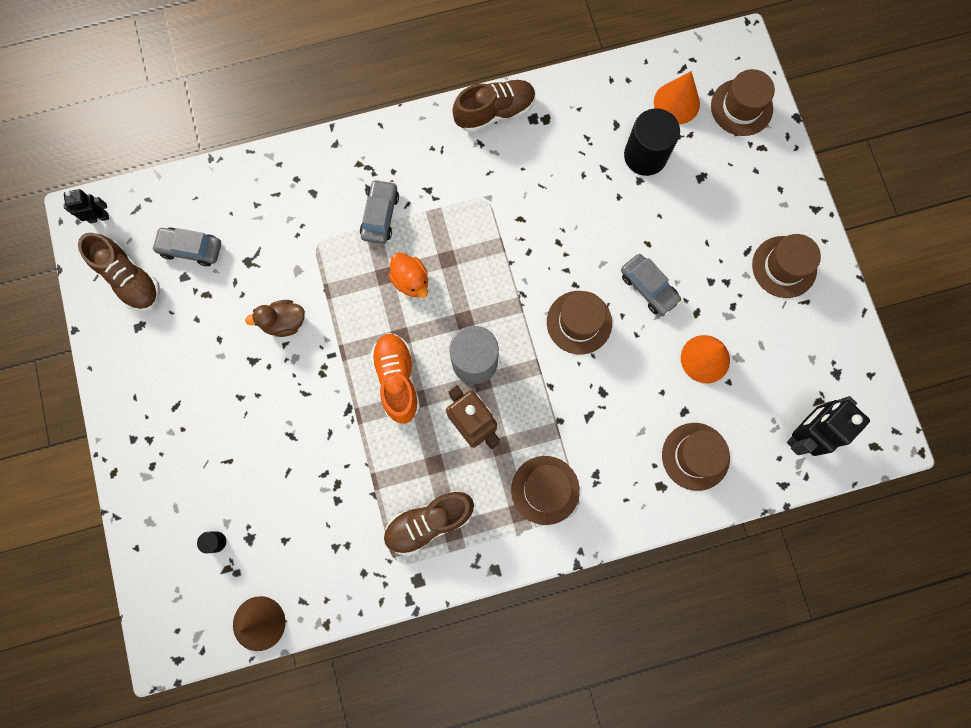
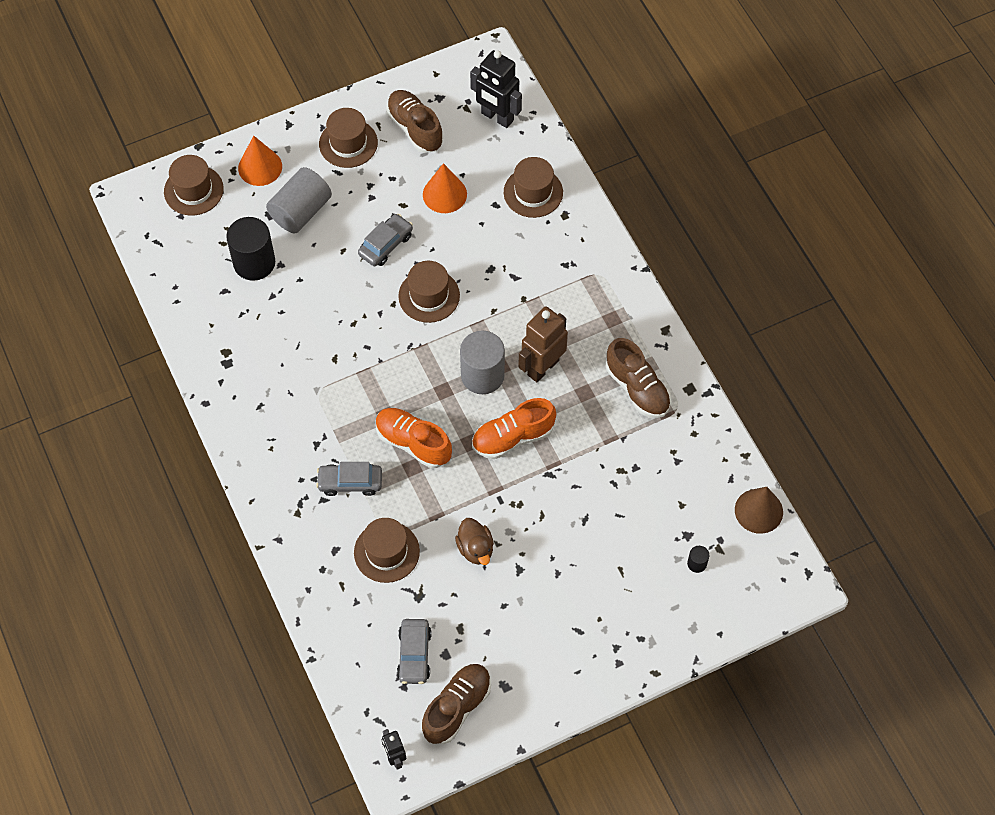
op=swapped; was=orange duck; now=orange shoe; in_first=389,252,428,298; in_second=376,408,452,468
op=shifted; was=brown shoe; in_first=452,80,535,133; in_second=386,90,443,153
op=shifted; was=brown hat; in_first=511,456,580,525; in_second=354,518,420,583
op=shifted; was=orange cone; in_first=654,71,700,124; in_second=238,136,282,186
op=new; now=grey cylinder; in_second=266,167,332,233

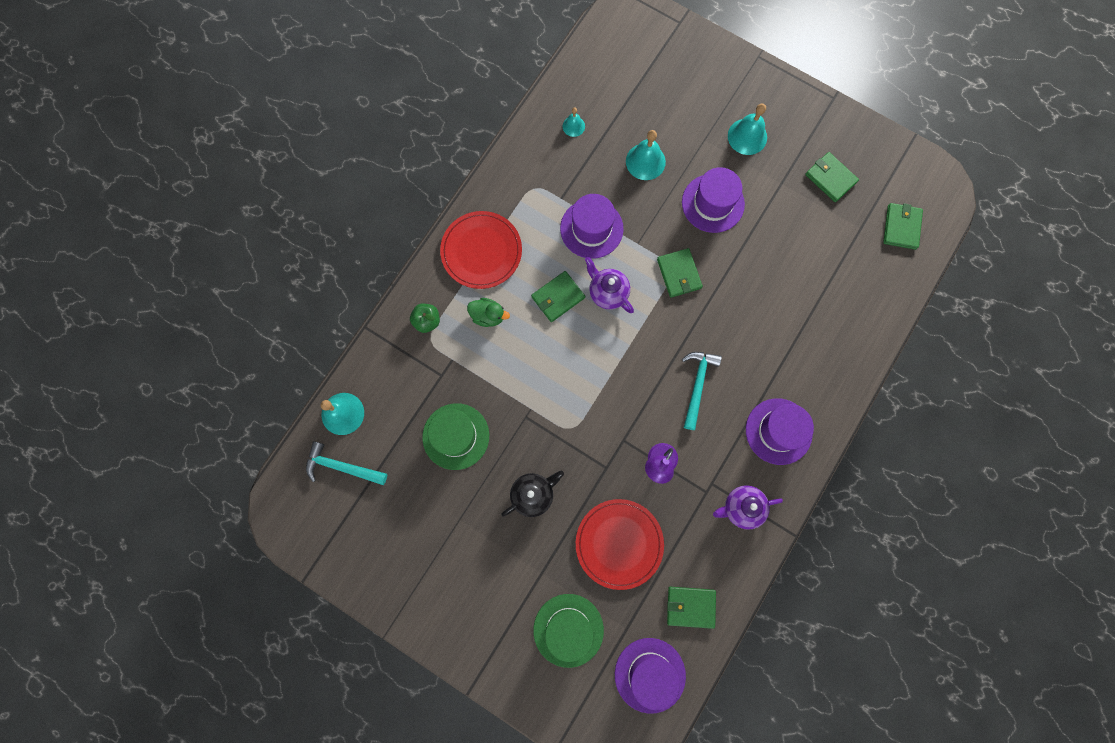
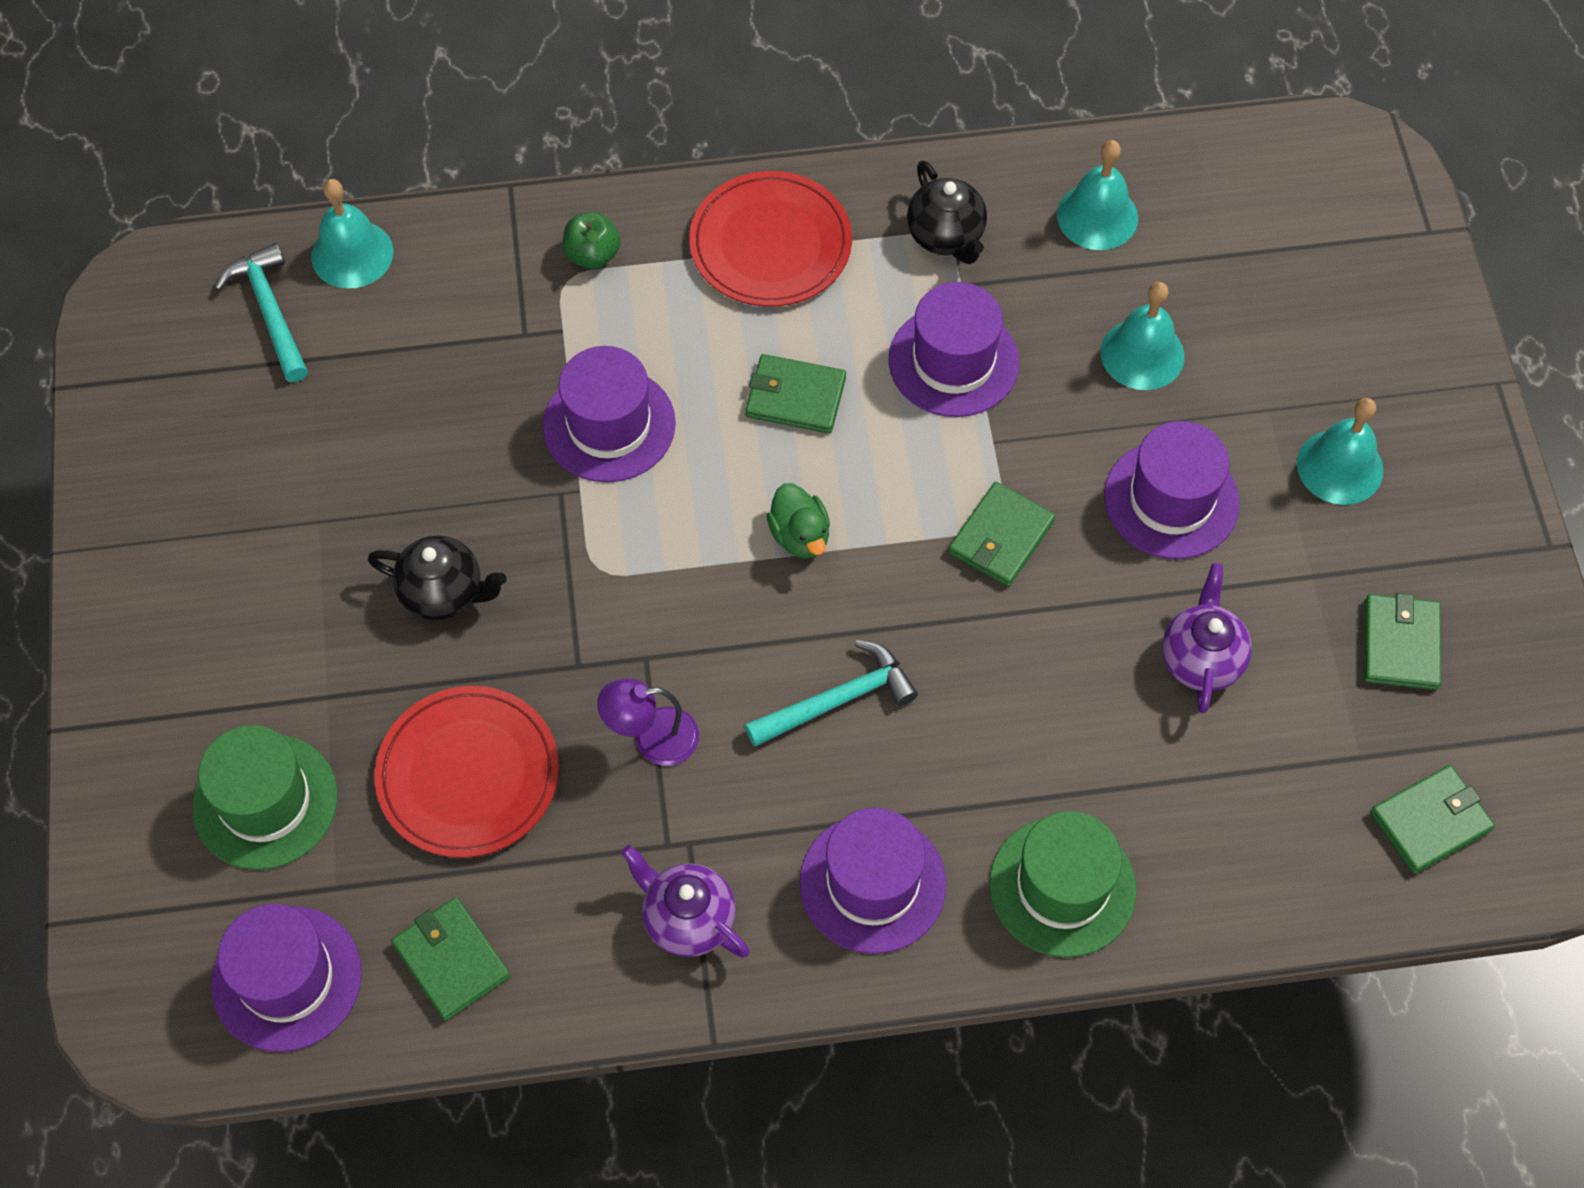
op=shifted; was=green hat; in_first=422,403,489,470; in_second=989,811,1137,958
op=shifted; was=green duck; in_first=467,298,510,327; in_second=767,483,830,559
op=scaled; was=turquoise bell; in_first=563,108,585,137; in_second=1057,140,1138,250; ratio=1.75
op=shifted; was=purple teapot; in_first=585,257,634,313; in_second=1162,563,1252,714
op=new; now=purple hat; in_second=543,346,676,482
op=new; now=black teapot; in_second=907,161,987,264

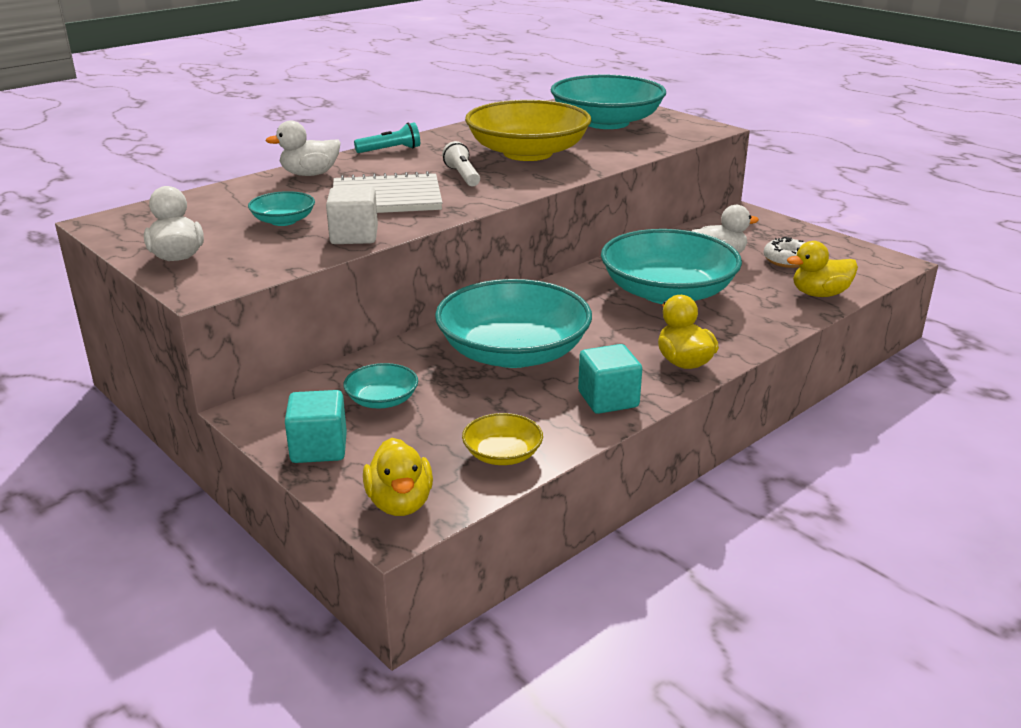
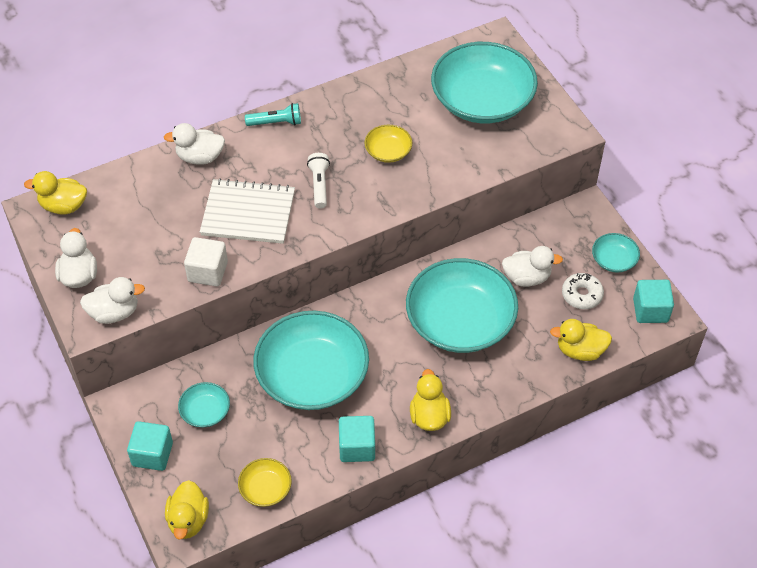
op=shifted; was=turquoise bowl; in_first=248,191,315,226; in_second=592,233,640,272
op=scaled; was=yellow bowl; in_first=465,100,592,161; in_second=364,125,412,163; ratio=0.44
op=new; now=yellow duck; in_second=24,171,87,215
op=new; now=white duck; in_second=80,277,145,324
op=new; now=turquoise cube; in_second=633,280,674,323

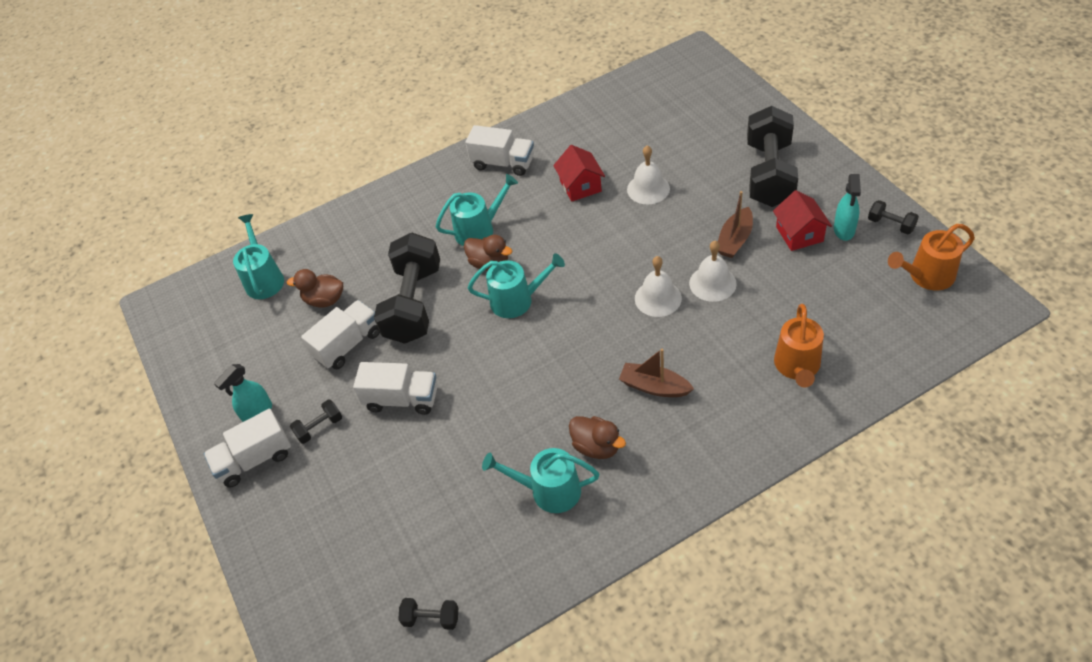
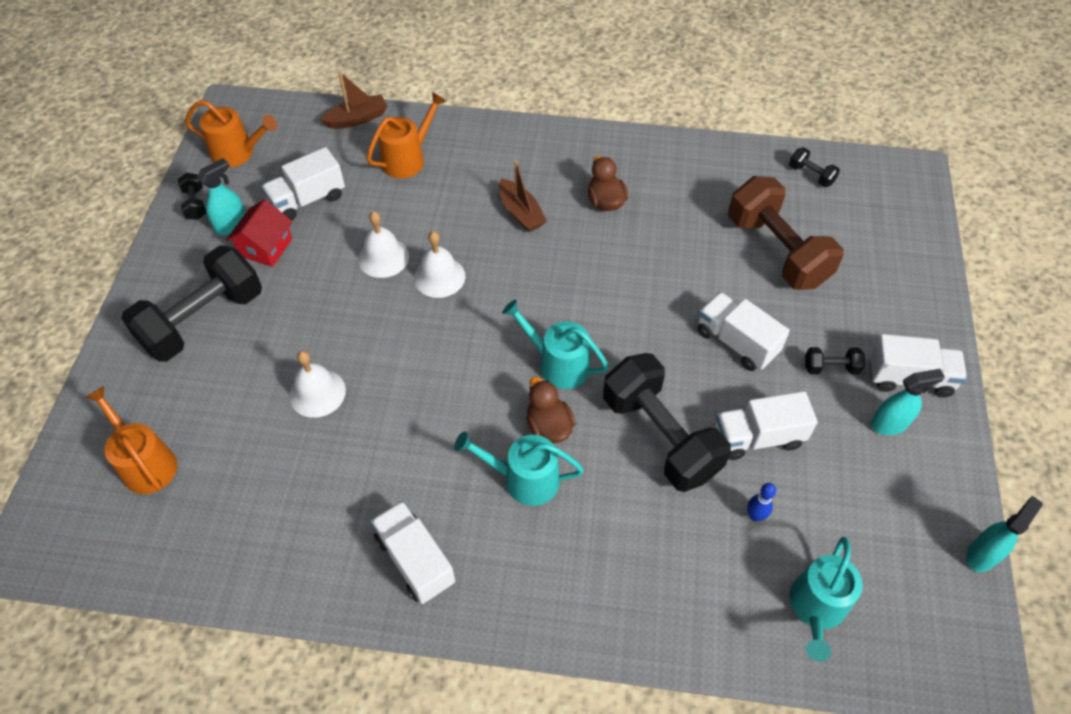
op=swapped; was=brown duck; now=blue bowling pin; in_first=287,269,343,308; in_second=747,483,776,522
op=rotated; was=black dumbbell; in_first=374,232,440,344; in_second=603,353,731,492; clockwise=-75
op=gone; was=turquoise watering can; in_first=482,448,599,513
op=gone; was=red house; in_first=553,145,605,202
op=shifted; was=brown boat; in_first=718,191,753,258; in_second=320,72,388,129
op=new; now=orange watering can; in_second=85,386,177,494
op=new; now=white truck; in_second=261,147,345,221
op=new; now=brown dumbbell; in_second=728,176,844,290
op=new; now=turquoise spray bottle; in_second=966,496,1042,572

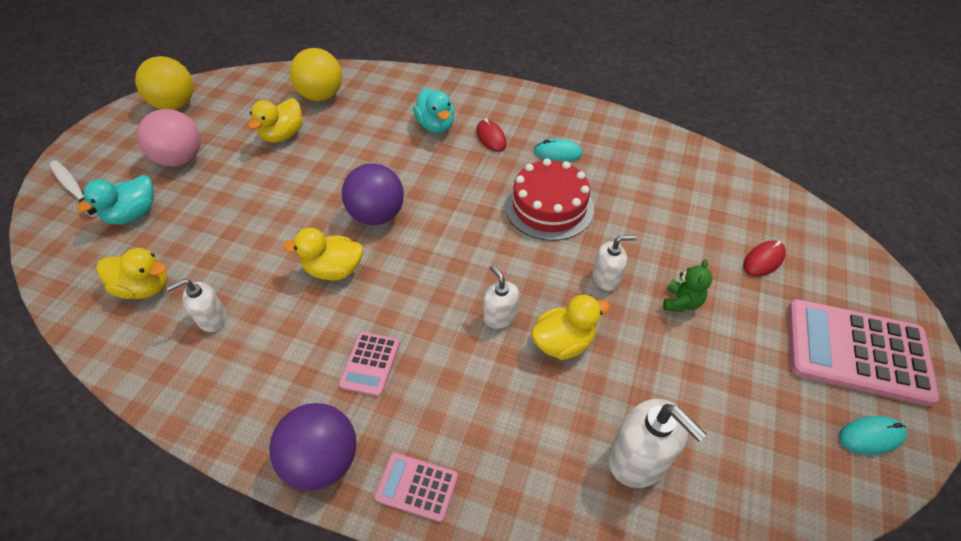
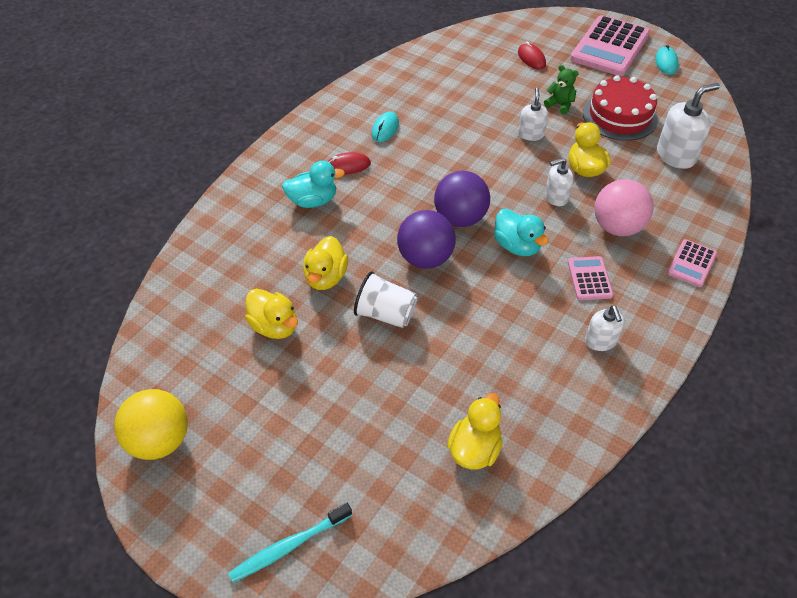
op=repainted; was=white toothbrush; now=turquoise toothbrush; in_first=49,160,98,217; in_second=228,503,352,582
op=shifted; was=turquoise duck; in_first=77,175,154,225; in_second=494,209,548,256
op=shifted; was=pink ball; in_first=137,109,201,167; in_second=594,179,654,236
op=shifted; was=white soap dispenser; in_first=166,279,227,332; in_second=585,305,624,351
op=shifted; was=purple ball; in_first=269,403,357,491; in_second=434,171,490,227
op=shifted; was=yellow duck; in_first=283,228,363,280; in_second=303,236,348,290
op=gone; was=yellow ball; in_first=290,48,342,101
op=rotated; was=pink calculator; in_first=339,332,400,396; in_second=568,256,614,300; clockwise=-120
op=shifted; was=red cake; in_first=505,158,594,241; in_second=583,75,658,141
op=new; now=white cup; in_second=354,271,418,328

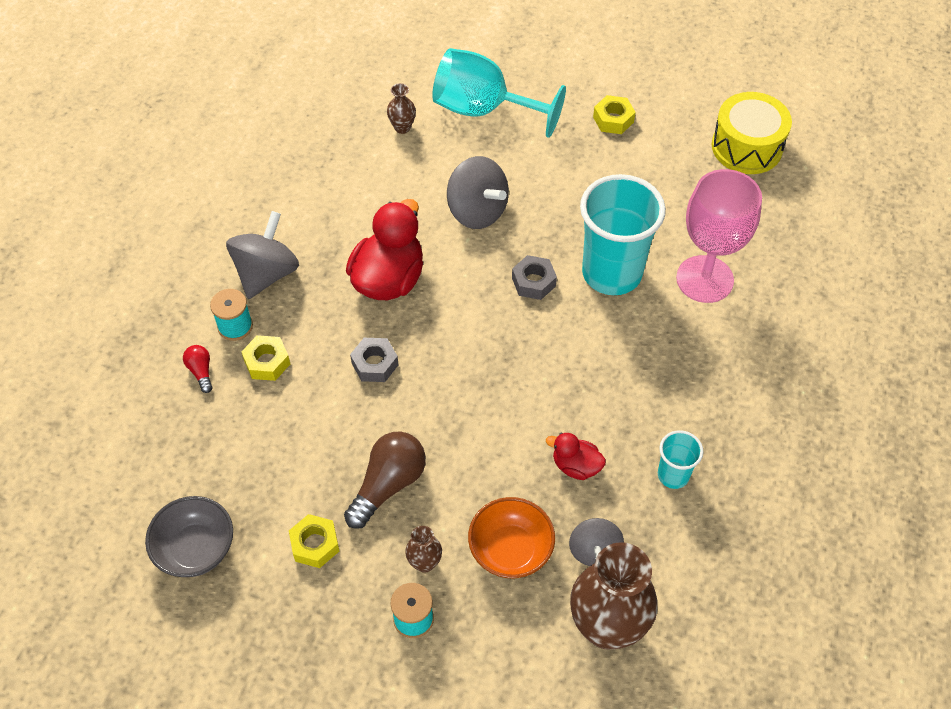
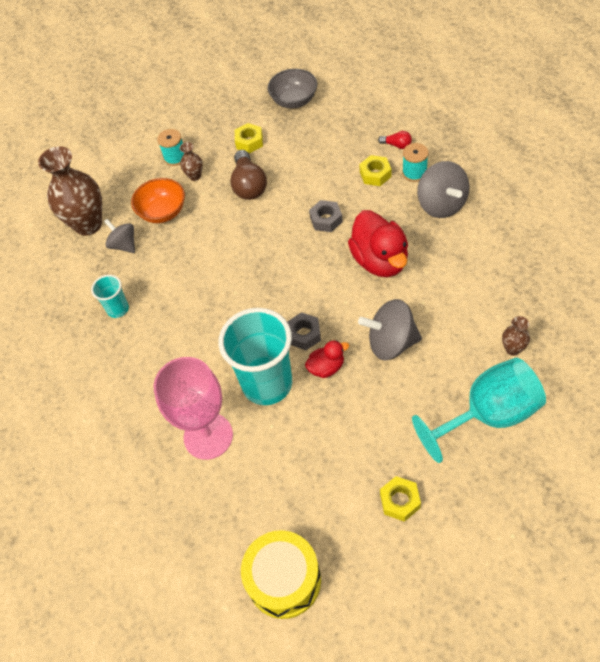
op=shifted; was=red duck; in_first=546,433,606,480; in_second=305,340,349,378

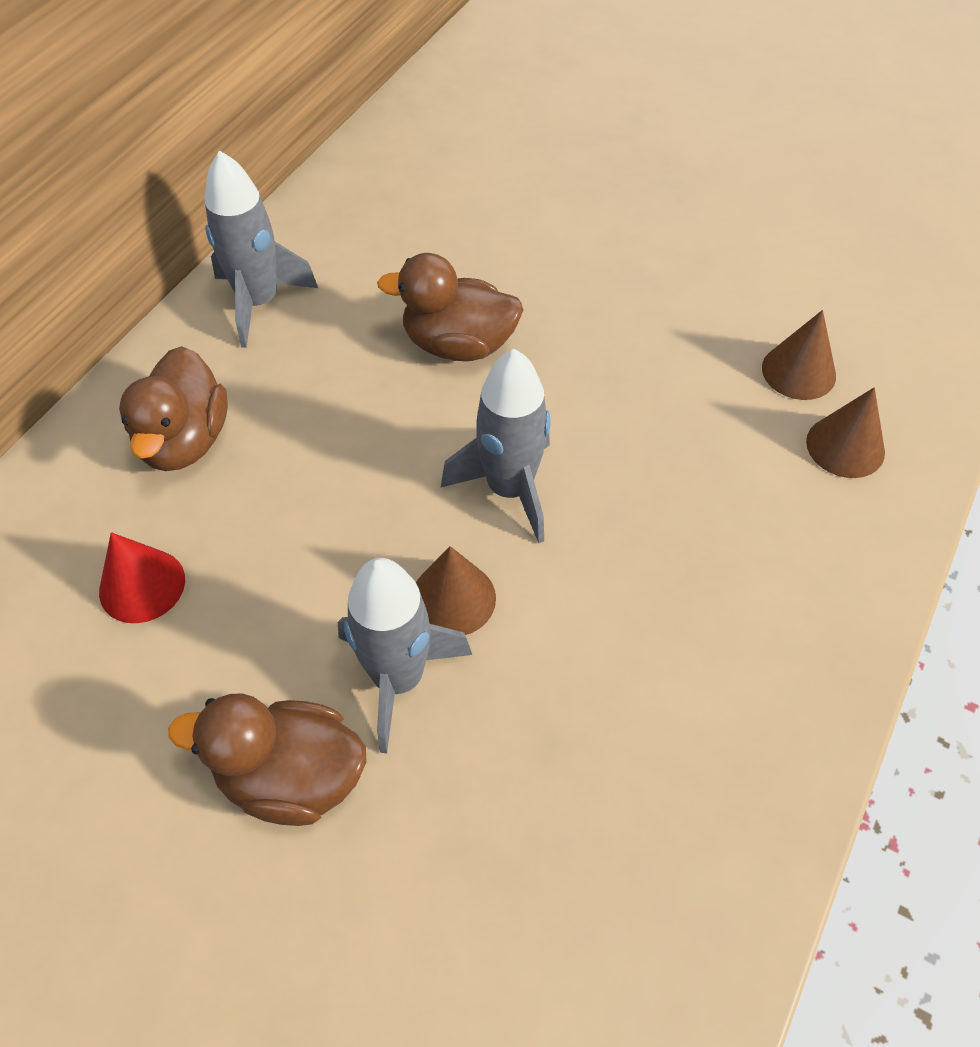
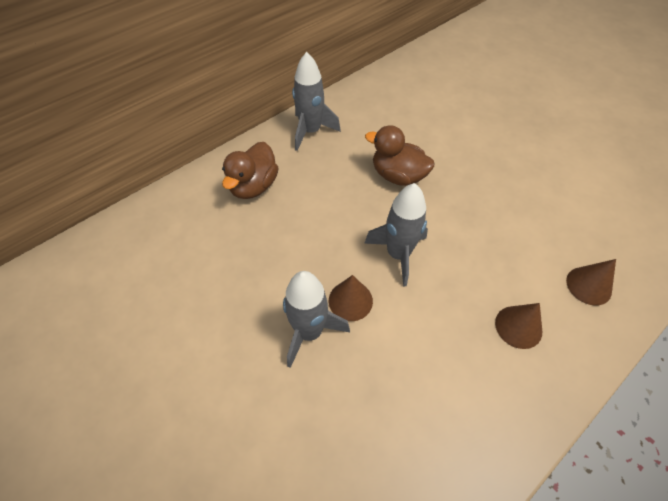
op=gone; was=red cone; in_first=99,532,185,623
op=gone; was=brown duck; in_first=168,694,367,826
op=shifted; was=brown cone; in_first=762,310,836,400; in_second=495,303,542,349

